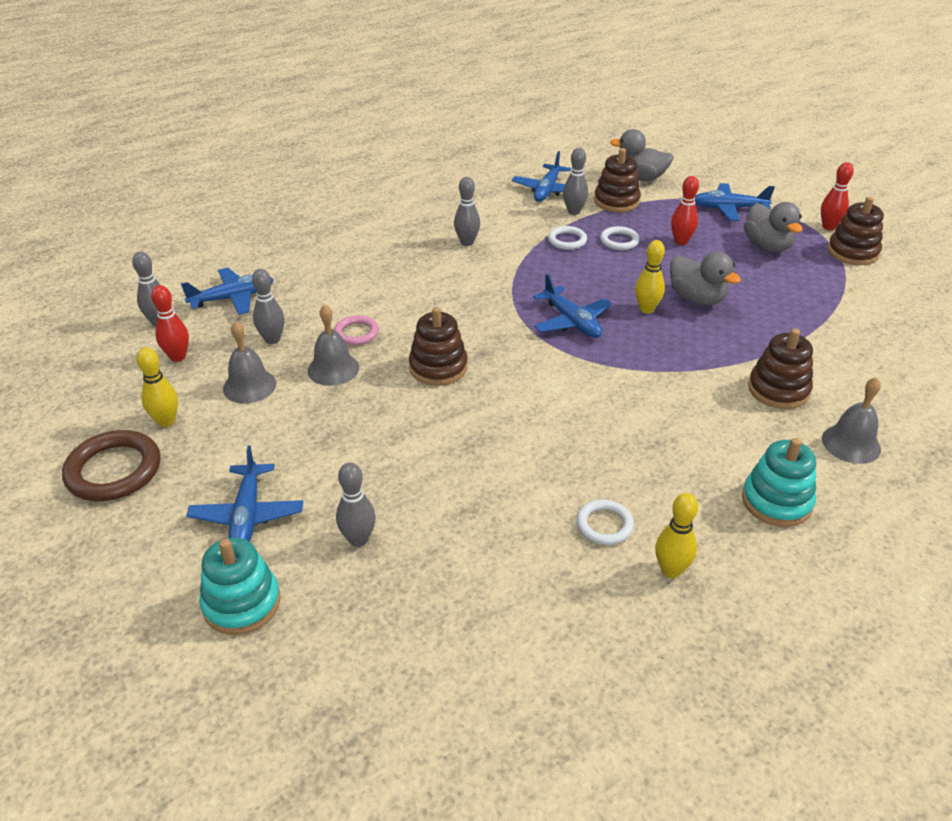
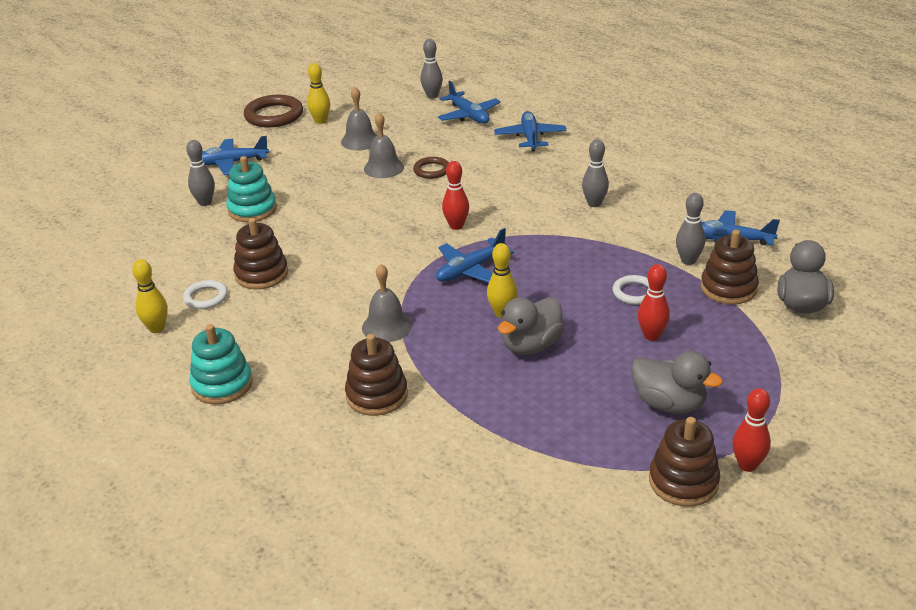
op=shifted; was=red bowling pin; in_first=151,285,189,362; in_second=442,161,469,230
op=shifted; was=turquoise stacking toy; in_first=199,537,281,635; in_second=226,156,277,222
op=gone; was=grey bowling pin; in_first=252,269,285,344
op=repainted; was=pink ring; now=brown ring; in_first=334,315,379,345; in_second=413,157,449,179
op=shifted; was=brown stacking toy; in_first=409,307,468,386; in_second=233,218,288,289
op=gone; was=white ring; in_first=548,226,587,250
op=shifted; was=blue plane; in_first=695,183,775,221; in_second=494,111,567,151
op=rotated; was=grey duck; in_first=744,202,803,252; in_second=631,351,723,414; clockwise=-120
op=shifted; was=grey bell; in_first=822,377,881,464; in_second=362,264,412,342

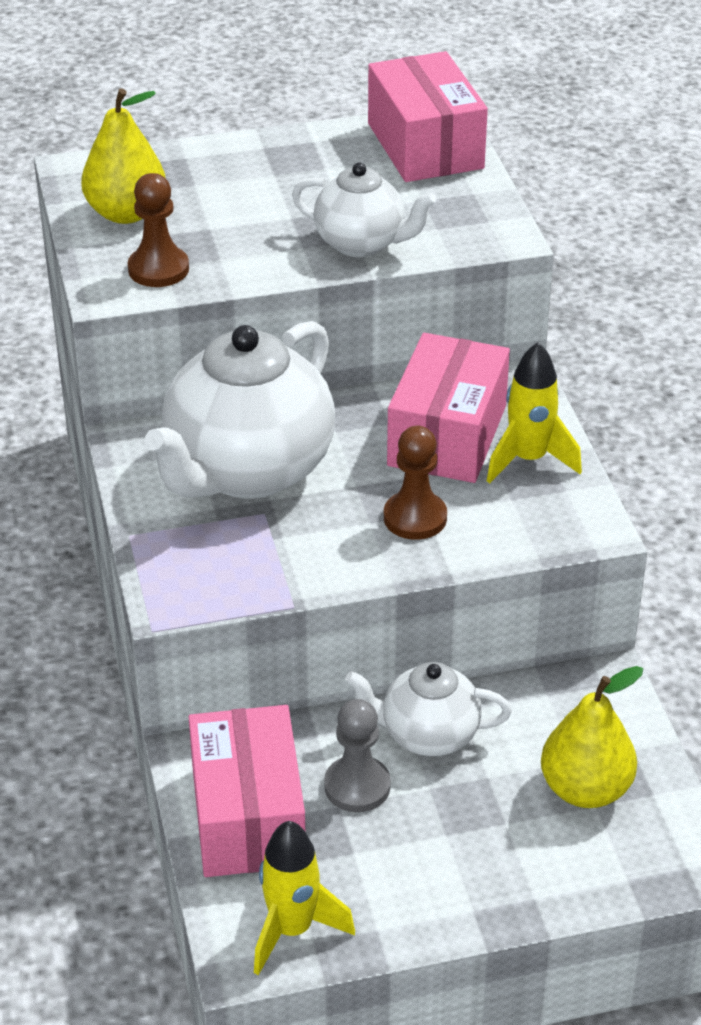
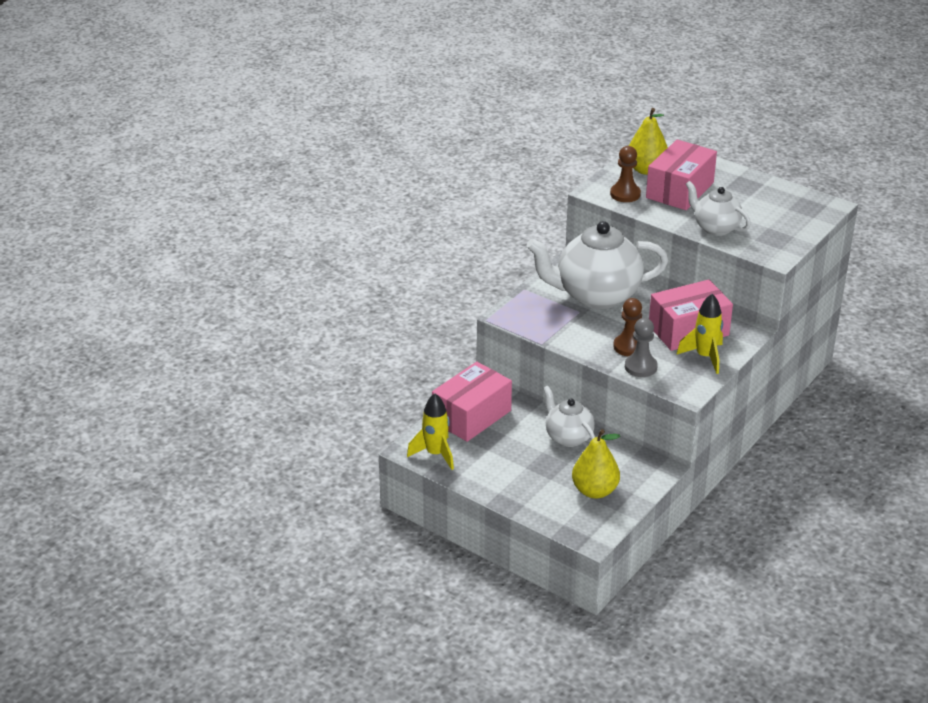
op=rotated; was=white teapot; in_first=292,162,436,257; in_second=686,181,751,236; clockwise=150
op=shifted; was=grey pawn; in_first=324,699,391,812; in_second=625,318,658,377
op=shifted; was=pink box; in_first=368,51,488,182; in_second=646,139,717,210

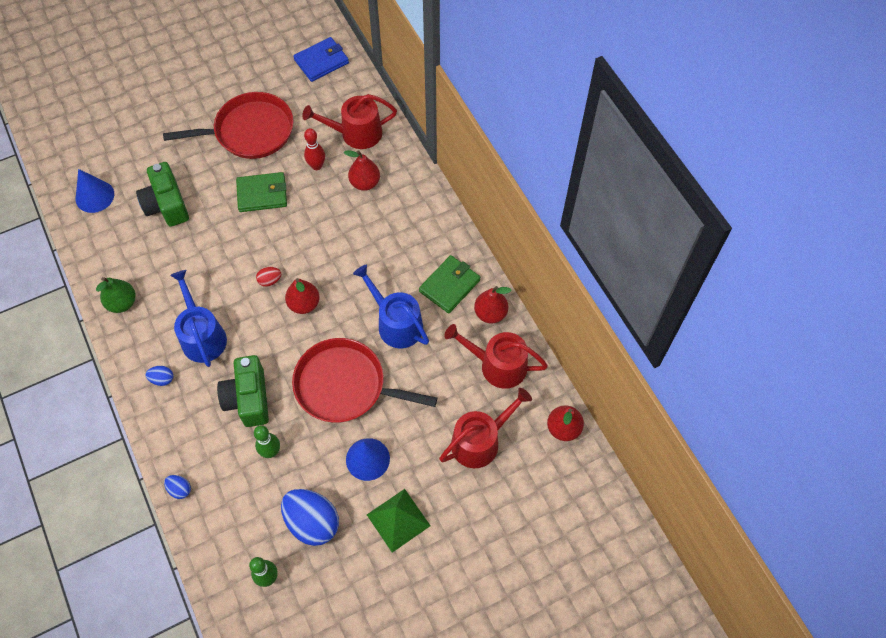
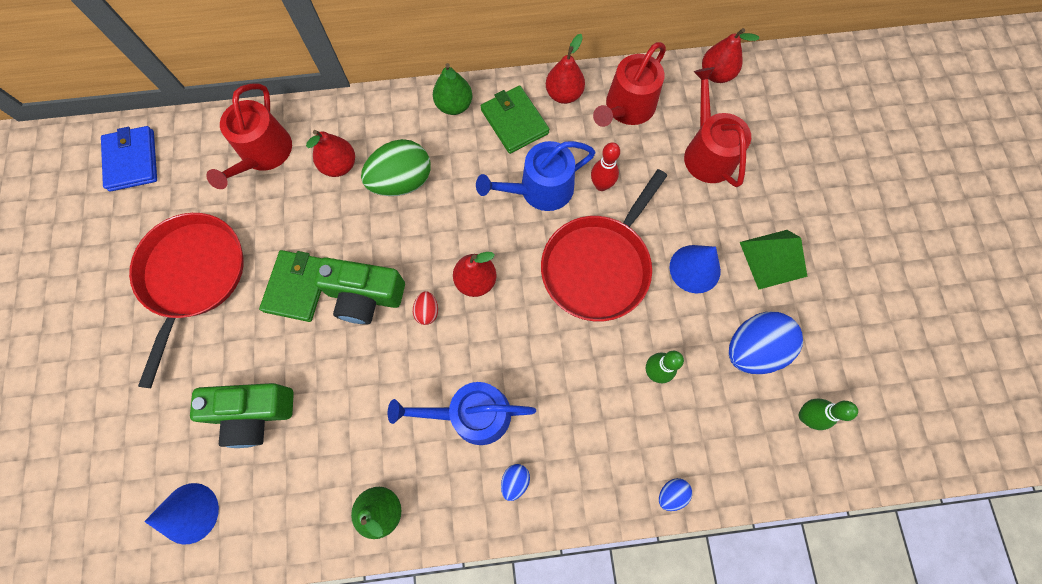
op=shifted; was=green camera; in_first=217,355,269,427; in_second=314,257,405,325
op=shifted; was=red bowling pin; in_first=304,128,325,170; in_second=591,142,620,191
op=new; now=green egg; in_second=361,139,431,196
op=new; now=green pear; in_second=433,63,473,115

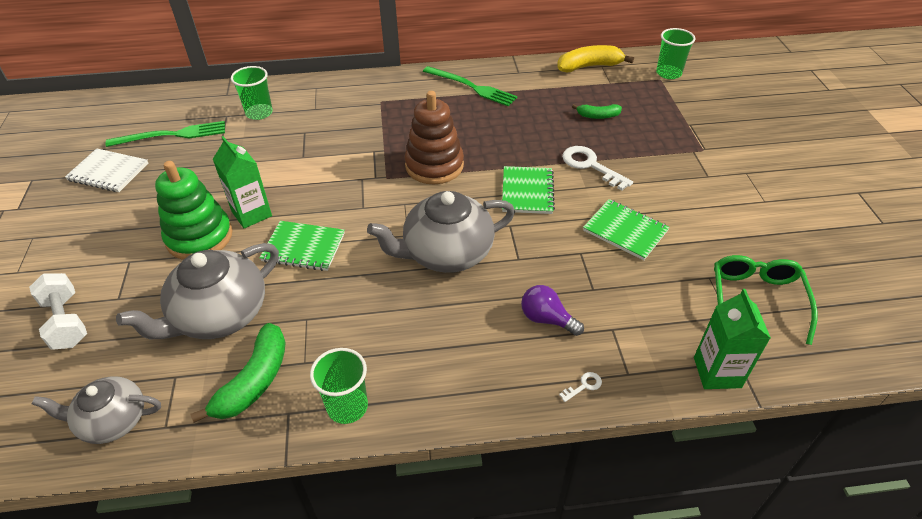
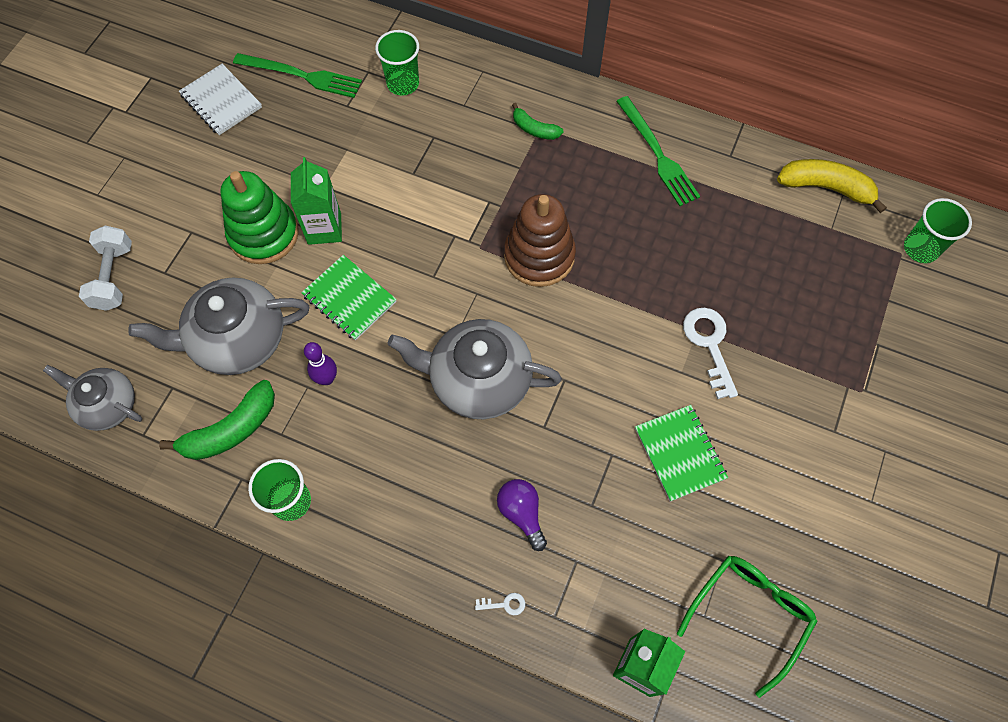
op=gone; was=green notebook; in_first=502,166,555,214
op=shifted; was=green banana; in_first=572,104,622,119; in_second=512,103,564,140
op=new; now=purple bowling pin; in_second=304,342,337,385

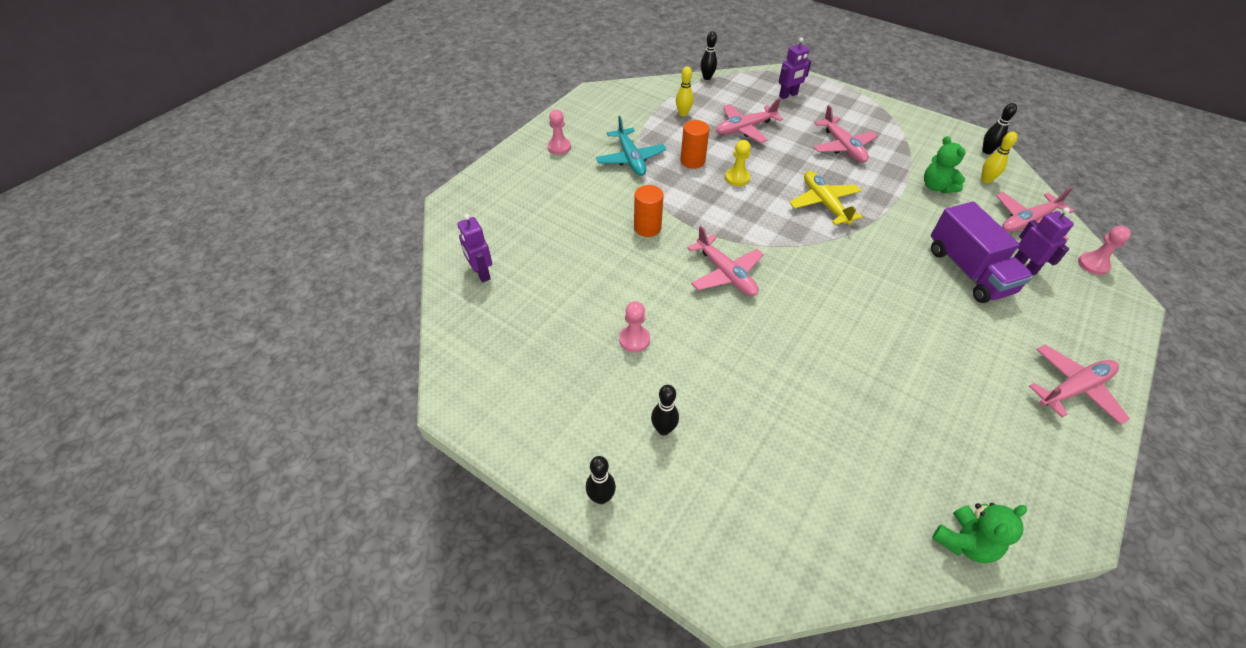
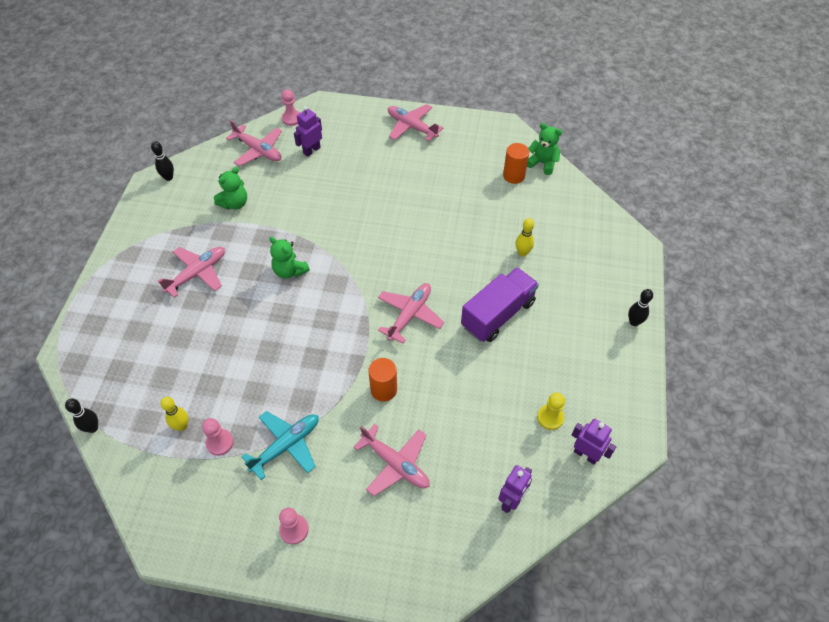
op=shifted; was=pink pawn; in_first=619,301,650,352; in_second=202,418,234,456
op=gone; was=black bowling pin; in_first=651,385,679,435
op=shifted; was=orange cylinder; in_first=680,120,709,169; in_second=503,143,529,184
op=shifted; was=pink plane; in_first=716,98,783,143; in_second=353,424,430,496
op=shifted; was=yellow pawn; in_first=725,140,751,186; in_second=537,392,565,430
op=shifted; was=purple robot; in_first=778,37,811,99; in_second=572,419,616,465
op=swapped; was=yellow plane; now=green teddy bear; in_first=789,171,862,225; in_second=270,237,310,279
op=shifted; was=purple truck; in_first=931,201,1033,303; in_second=461,267,539,342
op=shifted; was=yellow bowling pin; in_first=981,131,1018,183; in_second=516,218,534,257

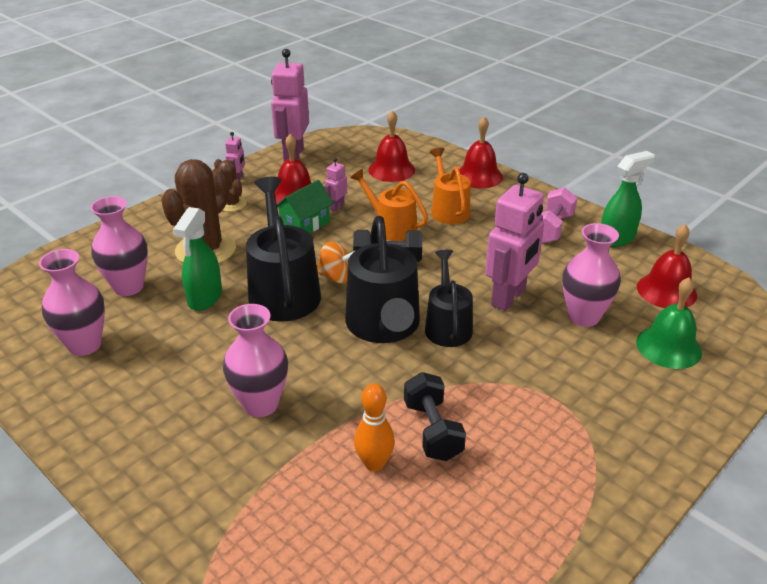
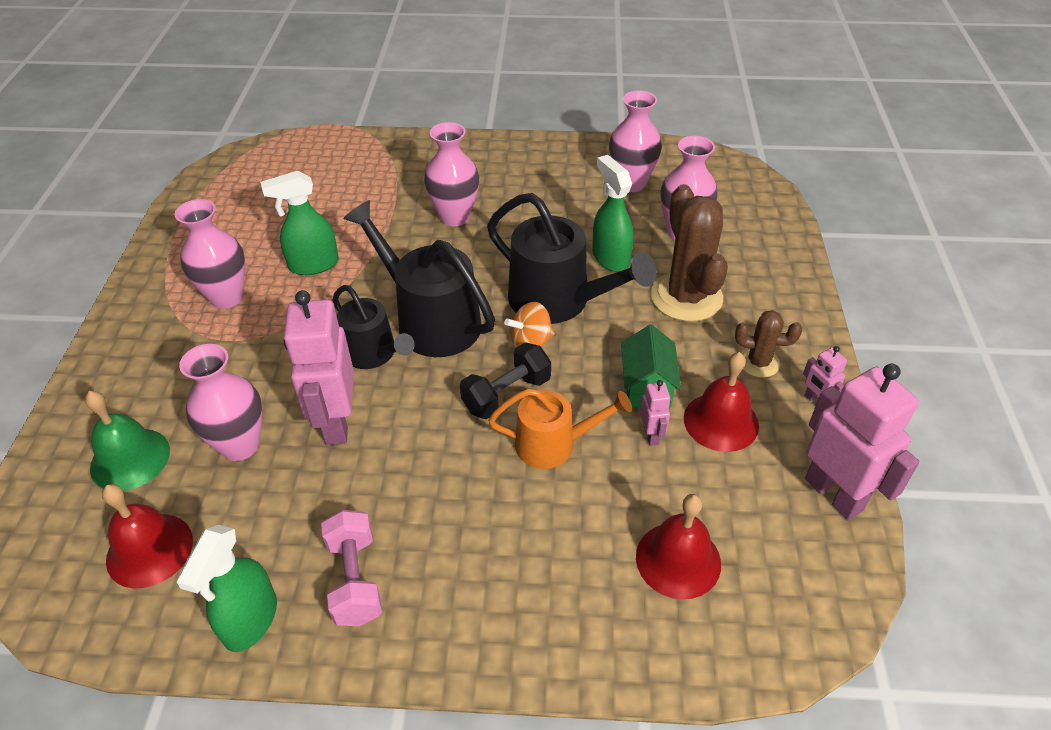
op=gone; was=orange bowling pin; in_first=354,384,395,472
op=swapped; was=black dumbbell; now=green spray bottle; in_first=404,372,466,461; in_second=261,171,339,275
op=gone; was=orange watering can; in_first=430,148,470,224
op=gone; was=red bell; in_first=459,116,503,188
op=new; now=pink vase; in_second=175,199,245,309

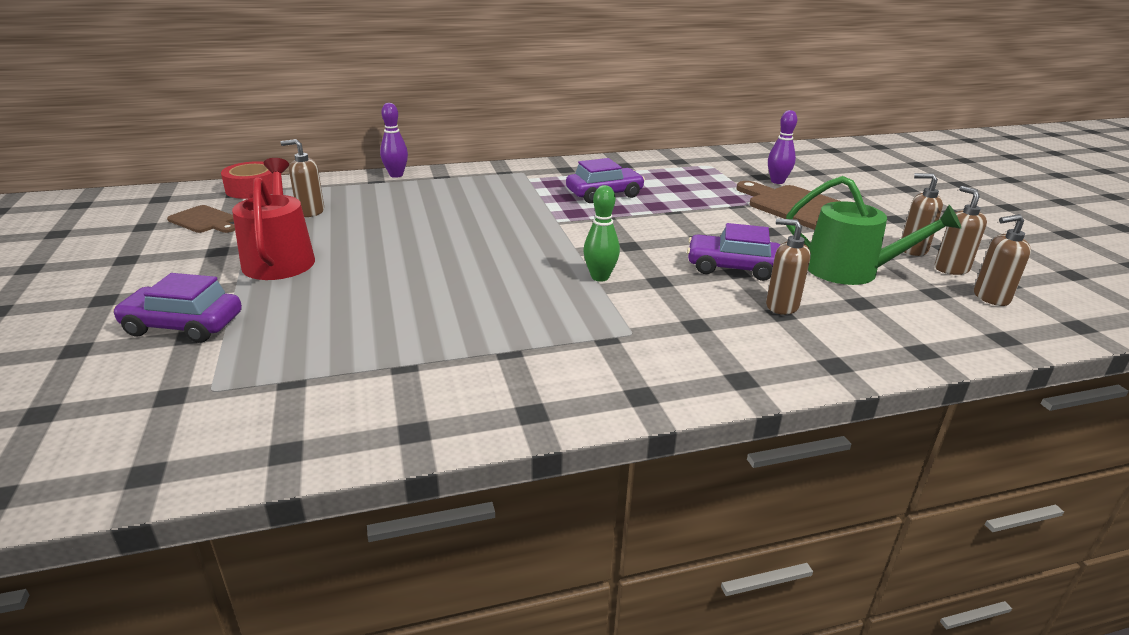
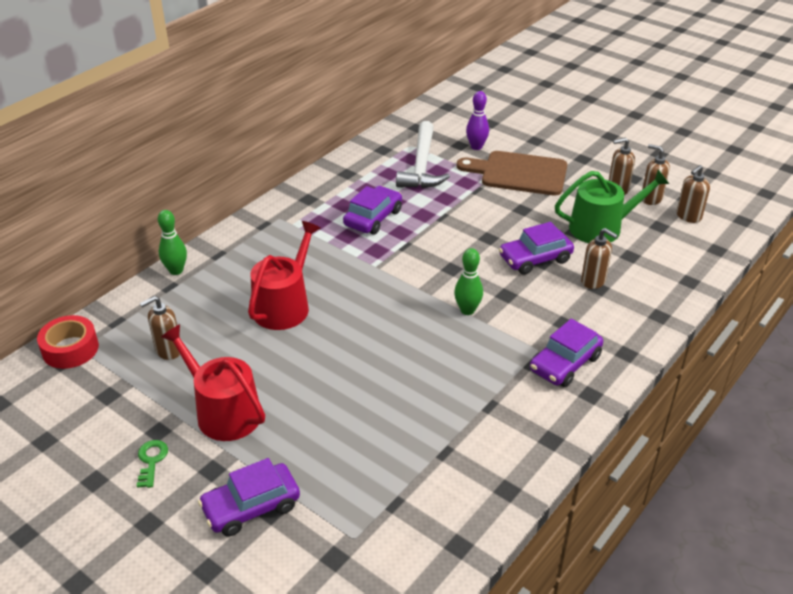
op=gone; was=brown cutting board; in_first=167,205,235,233
op=repainted; was=purple bowling pin; now=green bowling pin; in_first=380,103,408,178; in_second=158,210,187,275
op=rotated; was=brown soap dispenser; in_first=766,218,811,315; in_second=581,228,618,289; clockwise=-135
op=new; now=green key; in_second=137,440,168,488
op=new; now=red watering can; in_second=248,221,320,330
op=new; now=white hammer; in_second=396,121,450,188
op=new; now=purple car; in_second=530,319,603,387

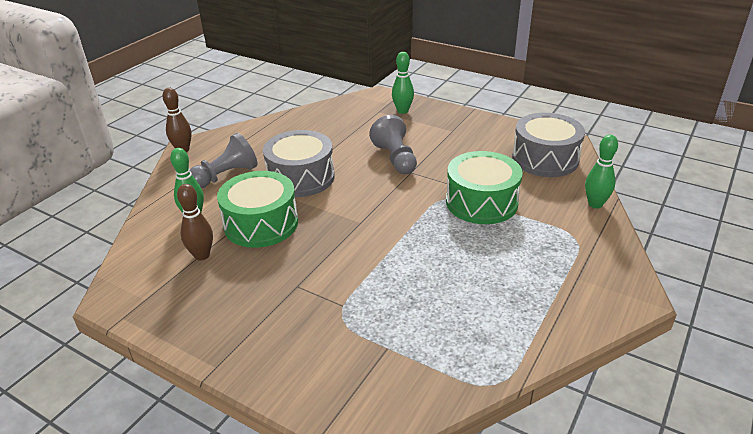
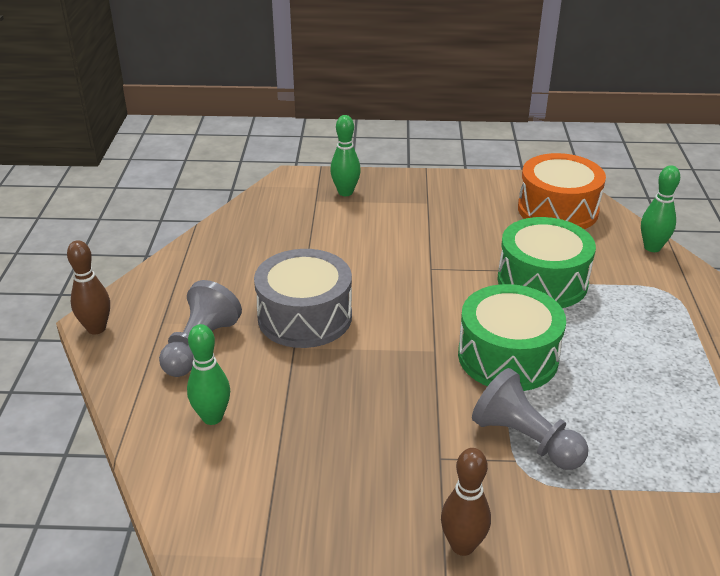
op=shifted; was=brown bowling pin; in_first=177,184,213,261; in_second=441,448,491,556
op=shifted; was=green drum; in_first=217,171,298,248; in_second=458,284,566,391
op=shifted; was=grey pawn; in_first=369,115,417,174; in_second=472,368,588,470
op=repainted; was=grey drum; now=orange drum; in_first=512,113,585,177; in_second=518,153,606,229

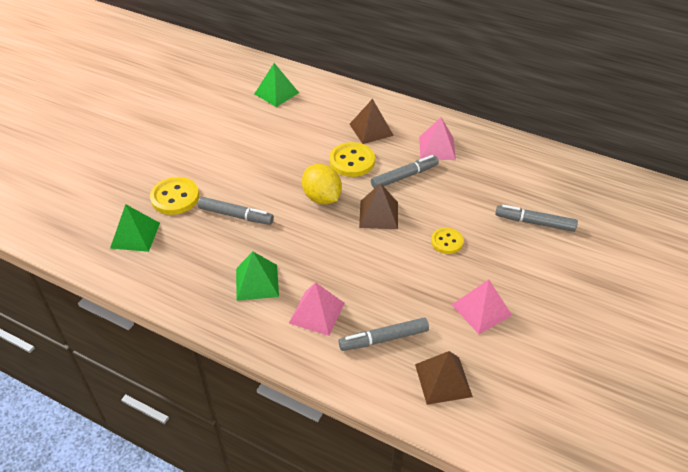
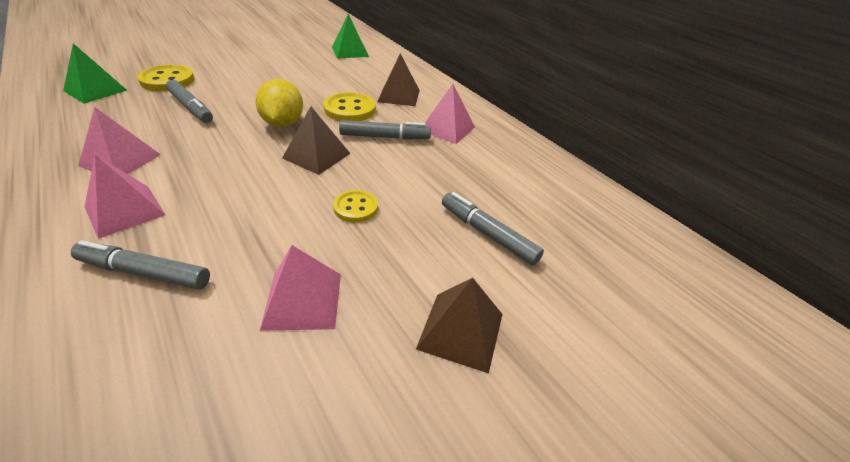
op=repainted; was=green pyramid; now=pink pyramid; in_first=236,252,279,301; in_second=78,107,161,174
op=shifted; was=brown pyramid; in_first=415,351,473,405; in_second=416,278,503,373

